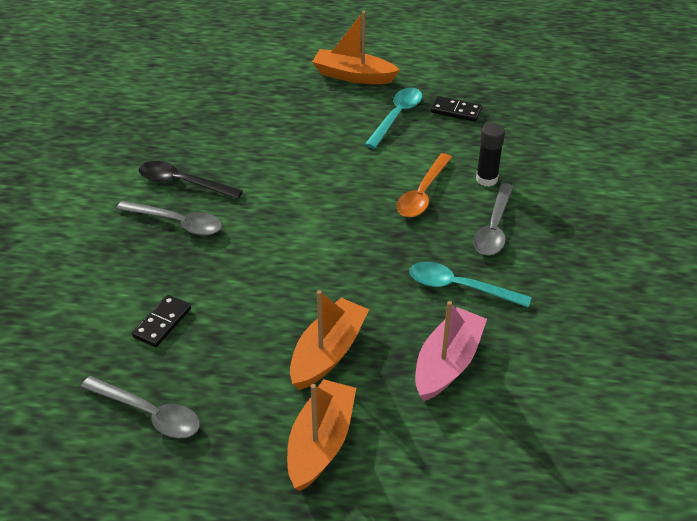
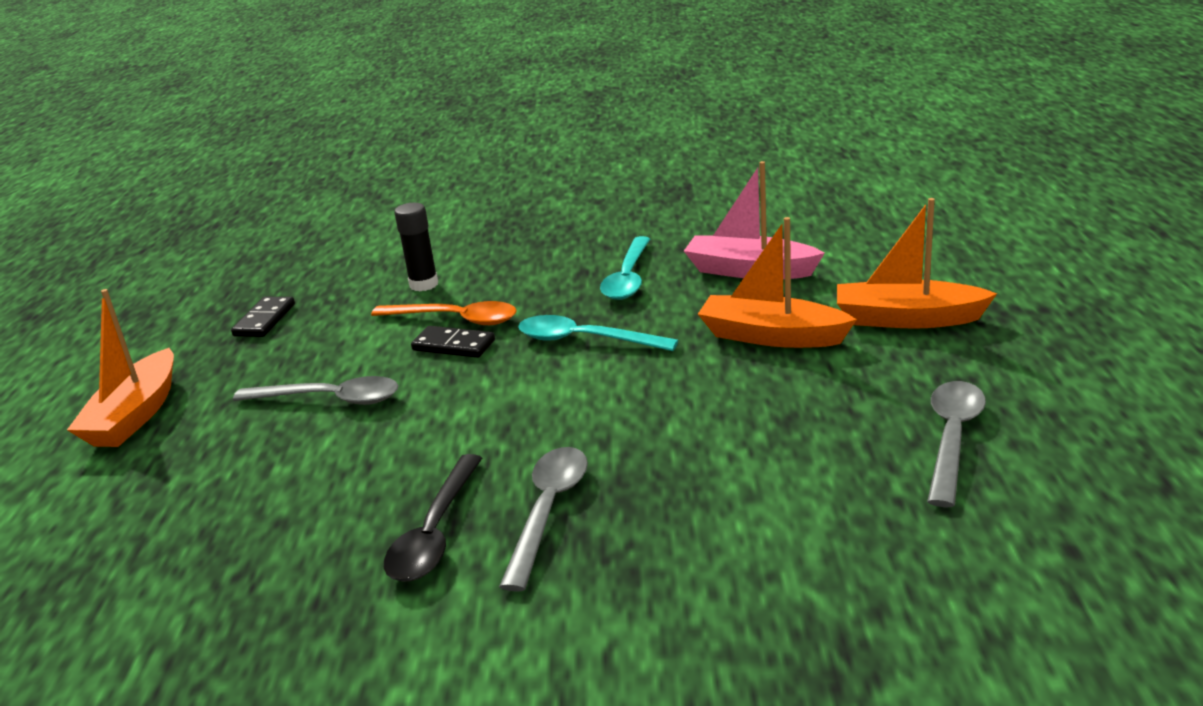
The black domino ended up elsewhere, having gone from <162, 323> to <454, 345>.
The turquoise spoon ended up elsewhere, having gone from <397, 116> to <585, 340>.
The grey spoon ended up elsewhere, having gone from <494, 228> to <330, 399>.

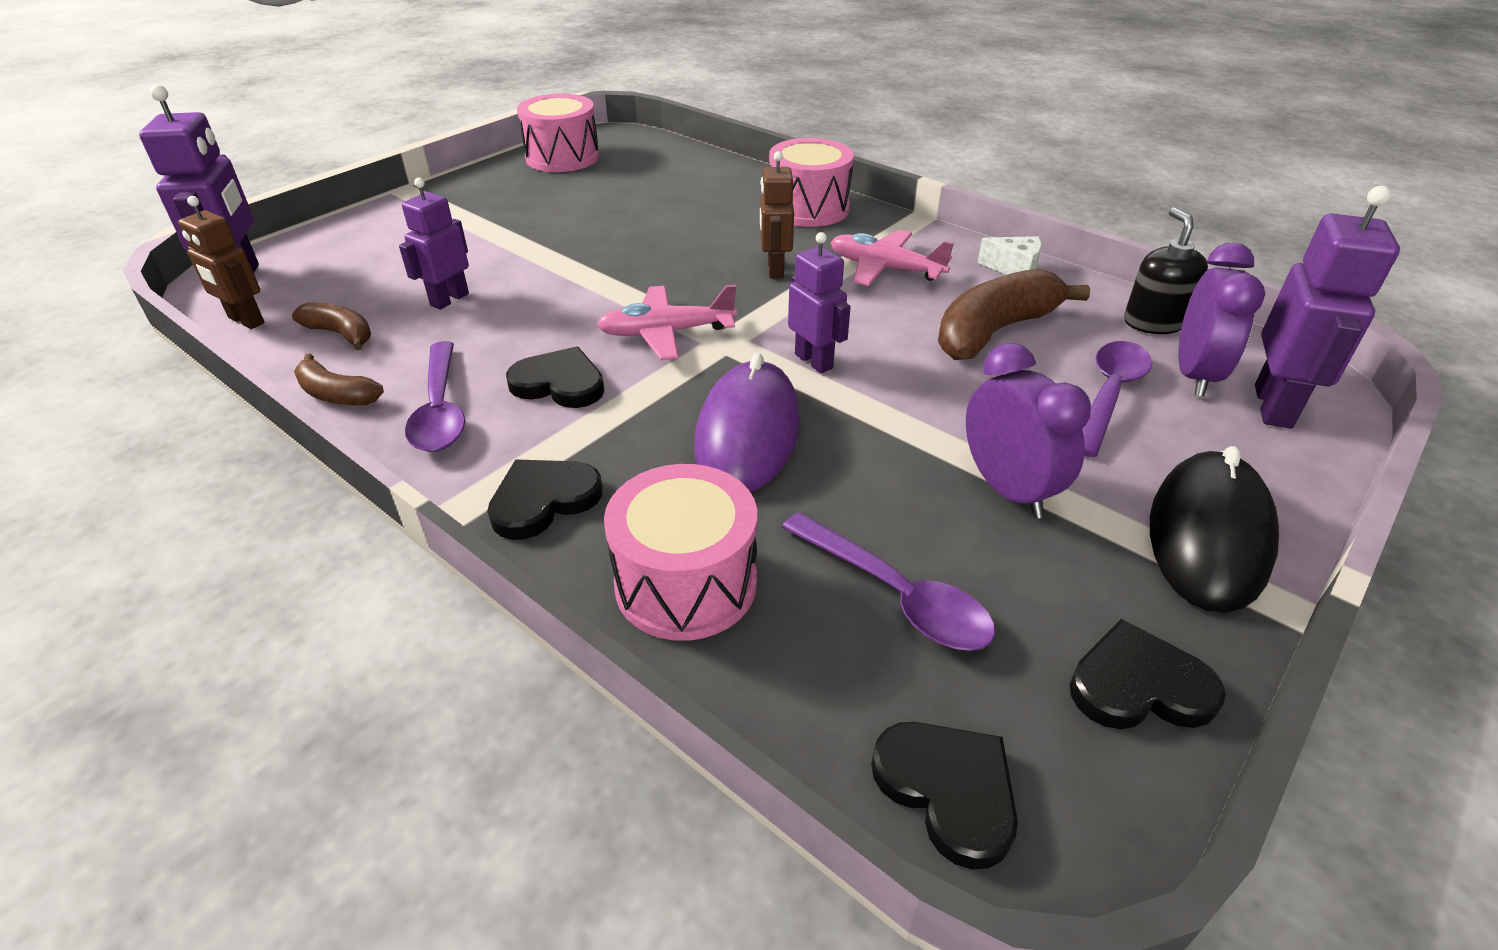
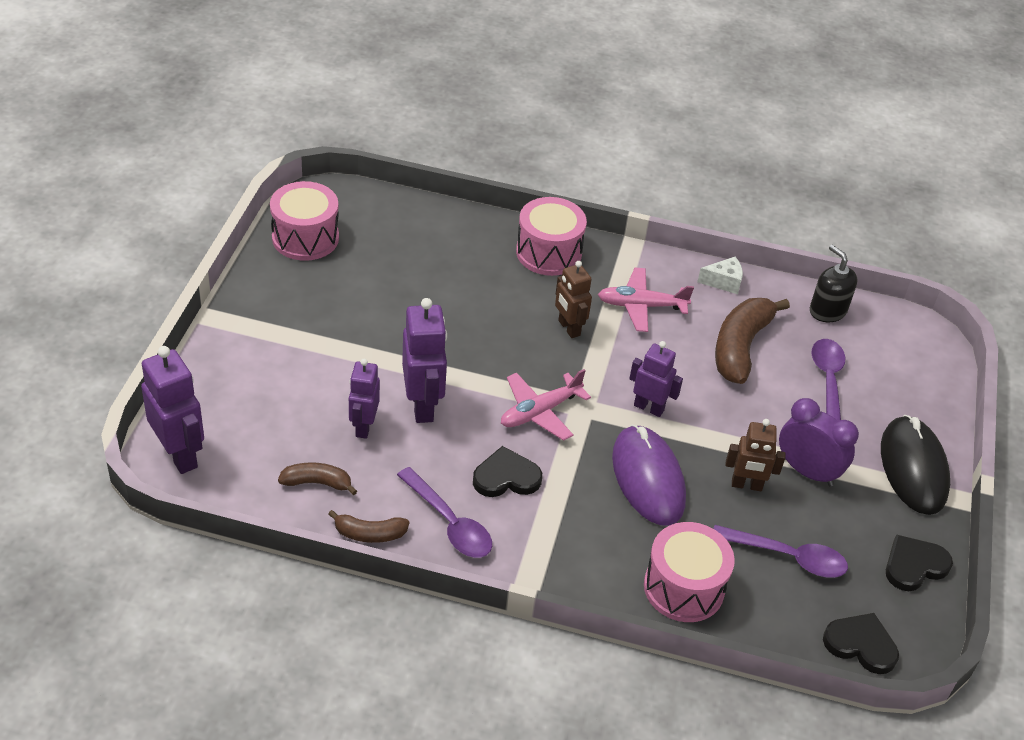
The second view lost the black heart at <543, 500>.
The second view lost the purple clock at <1194, 375>.
The brown robot ended up elsewhere, having gone from <245, 321> to <746, 485>.
The purple robot ended up elsewhere, having gone from <1274, 406> to <423, 405>.

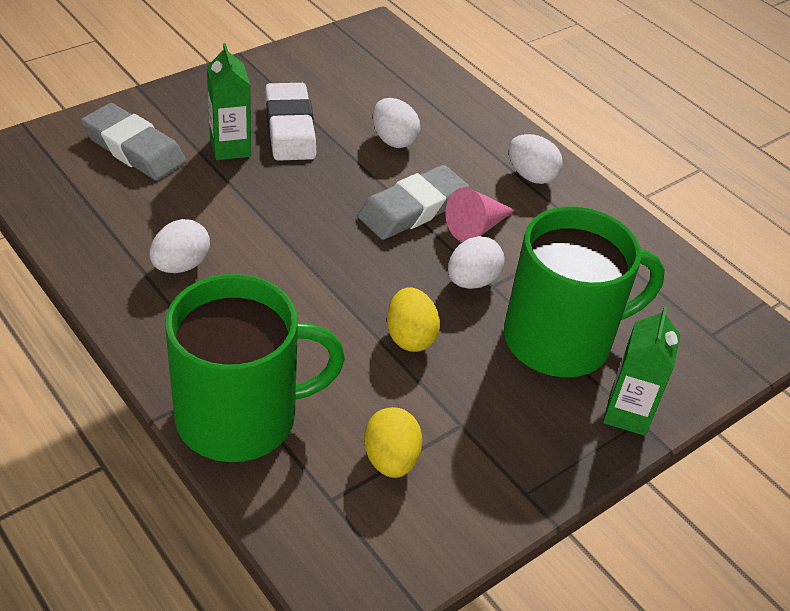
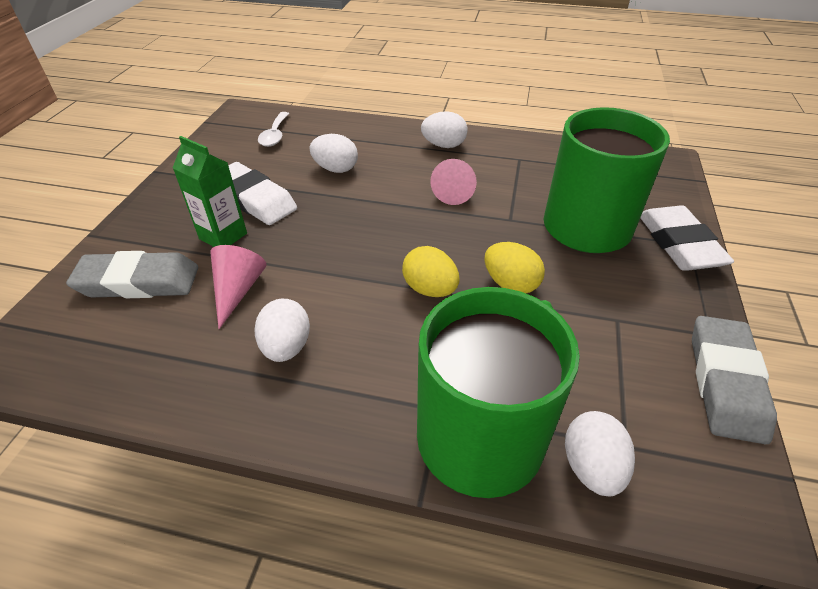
The second view gained the pink cone at <238, 290>.
The second view gained the white spoon at <275, 135>.
The grey eraser ended up elsewhere, having gone from <413, 209> to <725, 382>.
The yellow egg ended up elsewhere, having gone from <390, 460> to <430, 289>.
The white egg ended up elsewhere, having gone from <472, 281> to <591, 467>.
Where the green carton stood at <627, 414>, the white eraser came to stand at <679, 244>.

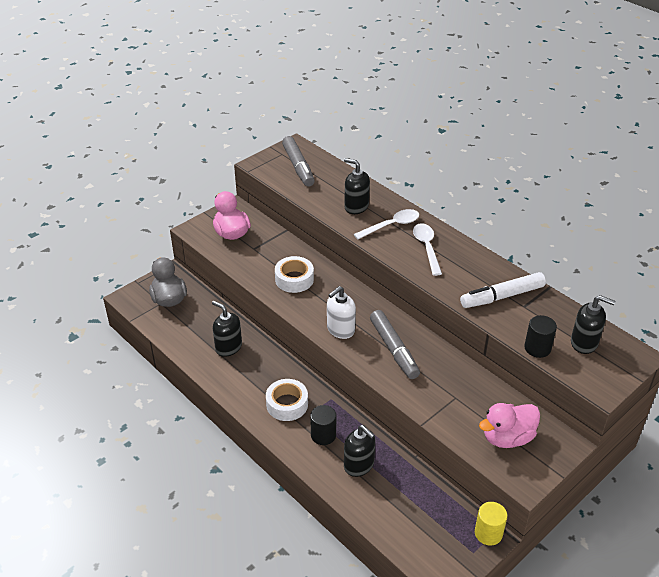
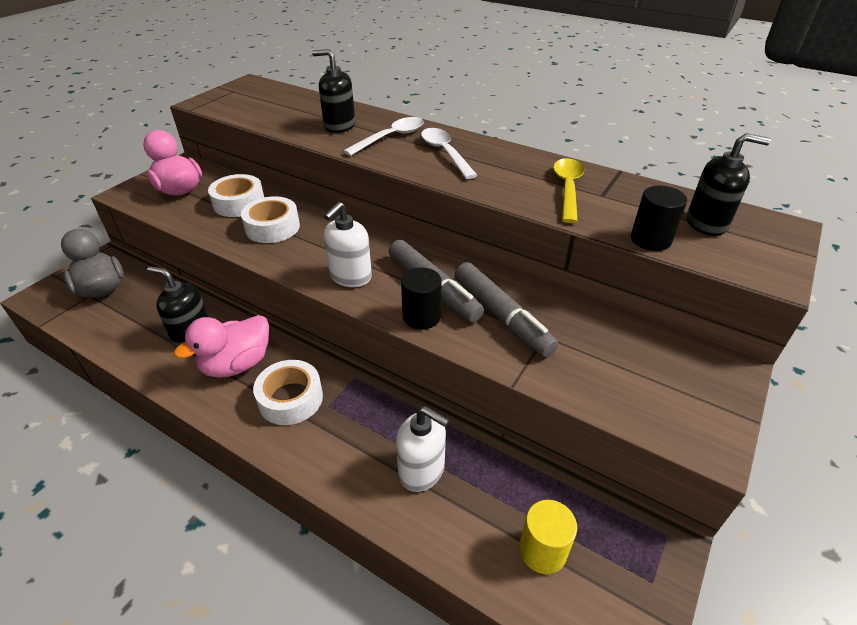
The second view gained the white tape at <239, 203>.
The grey marker ended up elsewhere, having gone from <298, 167> to <501, 316>.
The black cylinder ended up elsewhere, having gone from <323, 435> to <421, 317>.
The yellow cylinder ended up elsewhere, having gone from <488, 533> to <542, 550>.
The pink duck ended up elsewhere, having gone from <507, 438> to <237, 364>.
Where the white marker stood at <502, 296>, the yellow spoon came to stand at <567, 189>.
What was the black soap dispenser at <359, 465> turned into the white soap dispenser at <422, 470>.

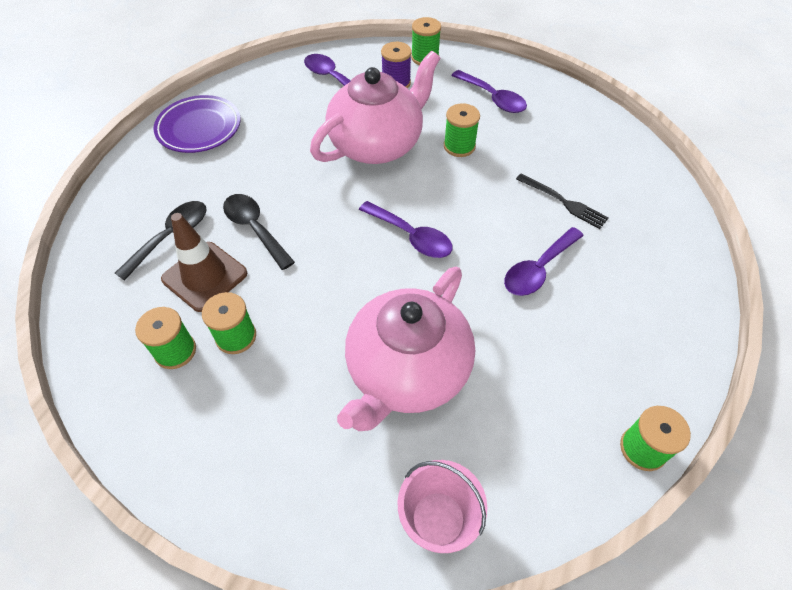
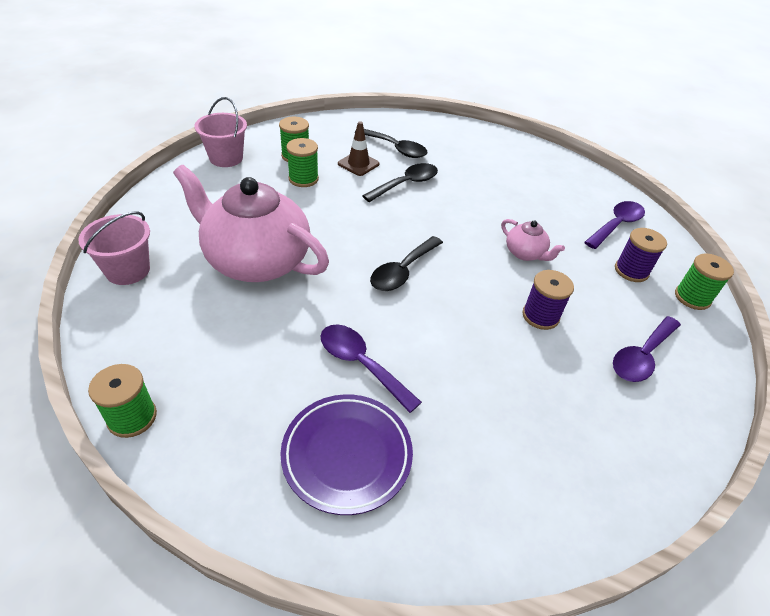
The second view lost the black fork at <563, 202>.
The second view gained the pink bucket at <226, 158>.
The purple plate ended up elsewhere, having gone from <199, 128> to <347, 455>.
What was the purple spoon at <411, 236> turned into the black spoon at <403, 271>.
What was the green spool at <459, 146> turned into the purple spool at <540, 316>.
The size of the brown traffic cone at <205, 276> changed by a factor of 0.66.
The size of the pink teapot at <377, 144> changed by a factor of 0.44.

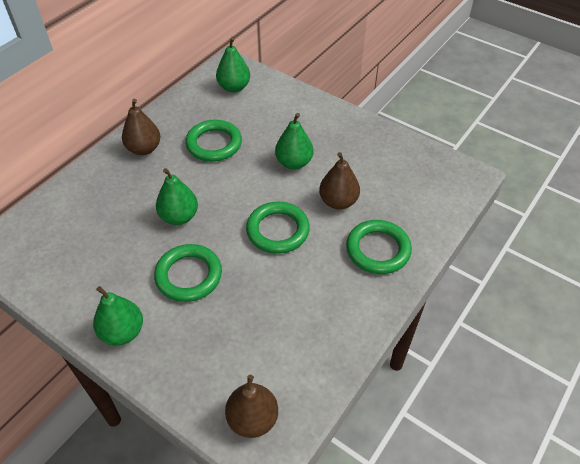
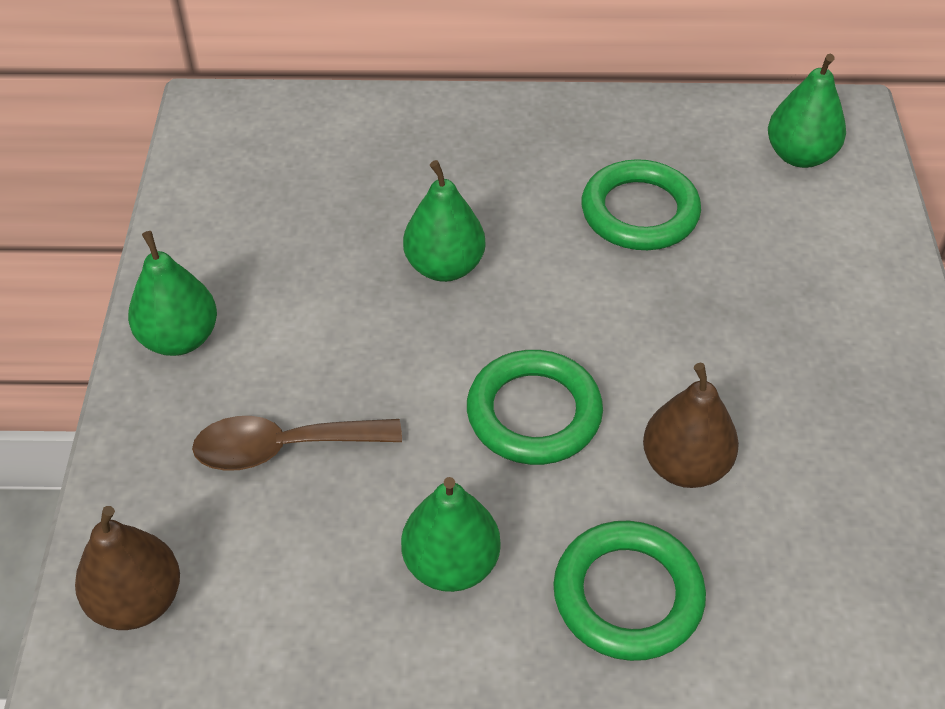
The second view lost the brown pear at <144, 149>.
The second view lost the green ring at <189, 275>.
The second view gained the brown spoon at <283, 448>.
The green pear ended up elsewhere, having gone from <294, 163> to <451, 564>.

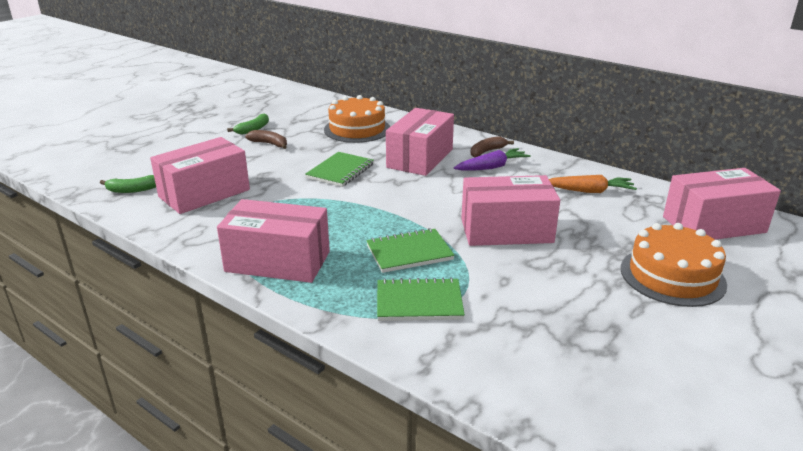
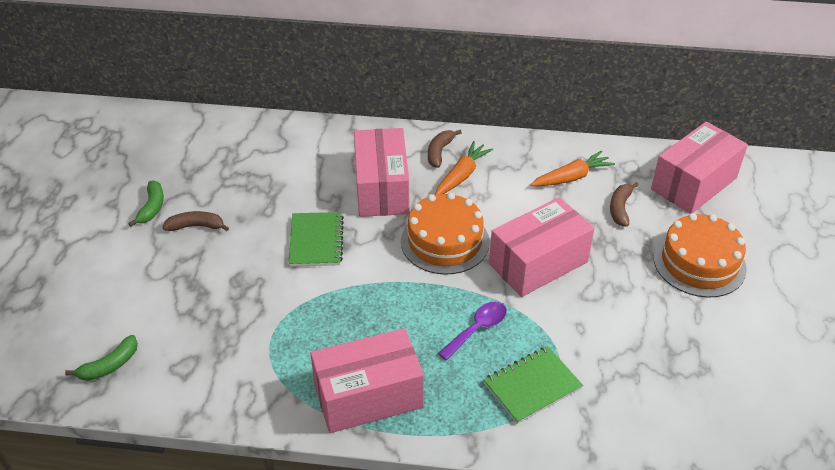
The second view lost the pink box at <204, 193>.
The second view gained the brown banana at <620, 208>.
The orange cake ended up elsewhere, having gone from <357, 129> to <445, 241>.
Where the green notebook stood at <409, 252>, the purple spoon came to stand at <477, 329>.
What was the purple carrot at <492, 167> turned into the orange carrot at <462, 175>.

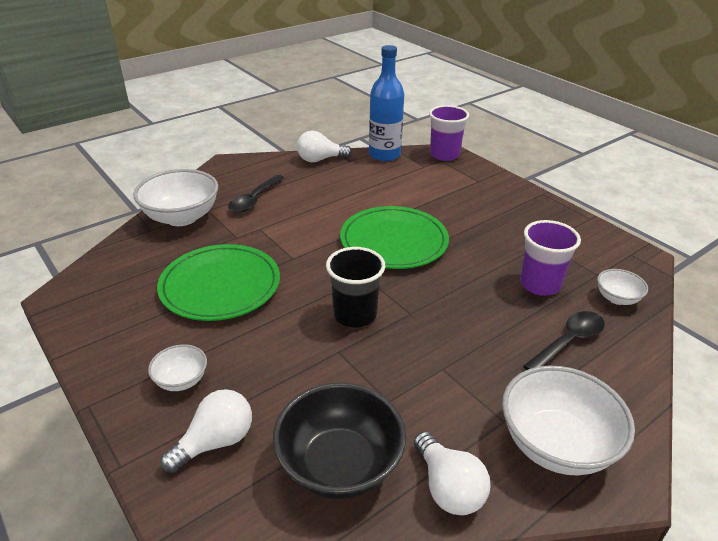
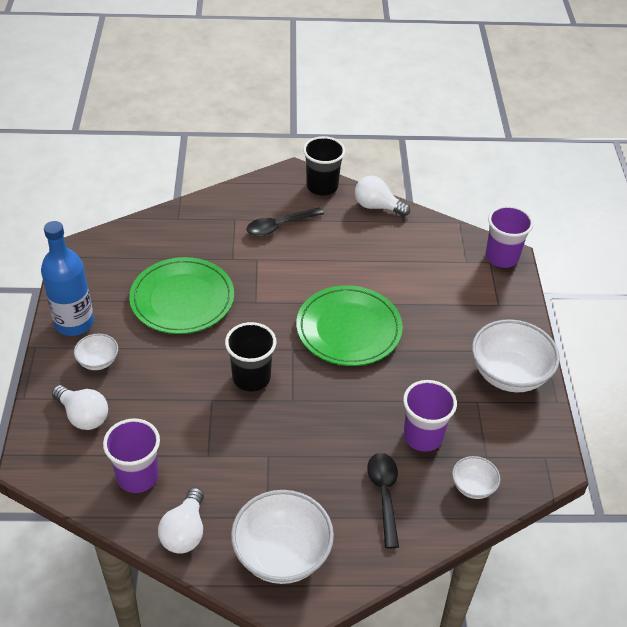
The second view gained the black cup at <322, 186>.
The white bowl ended up elsewhere, having gone from <181, 217> to <509, 374>.
The blue bottle ended up elsewhere, having gone from <384, 155> to <74, 323>.
Where the black bowl stood at <340, 465>, the purple cup came to stand at <137, 476>.
The white light bulb at <215, 442> ended up facing another way, 45 degrees clockwise from before.
The black spoon at <568, 342> ended up facing another way, 90 degrees counterclockwise from before.

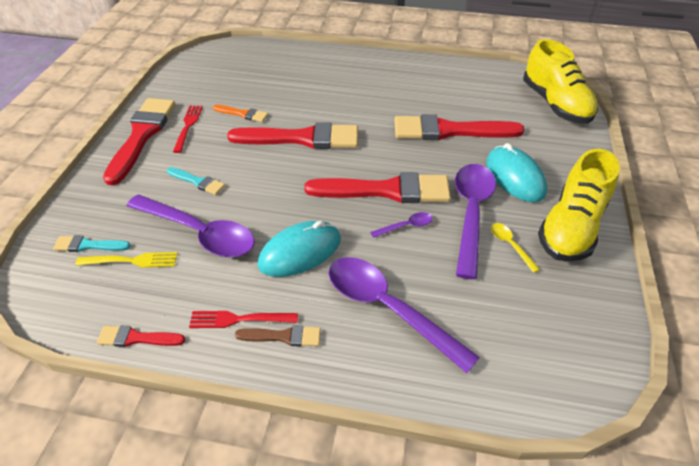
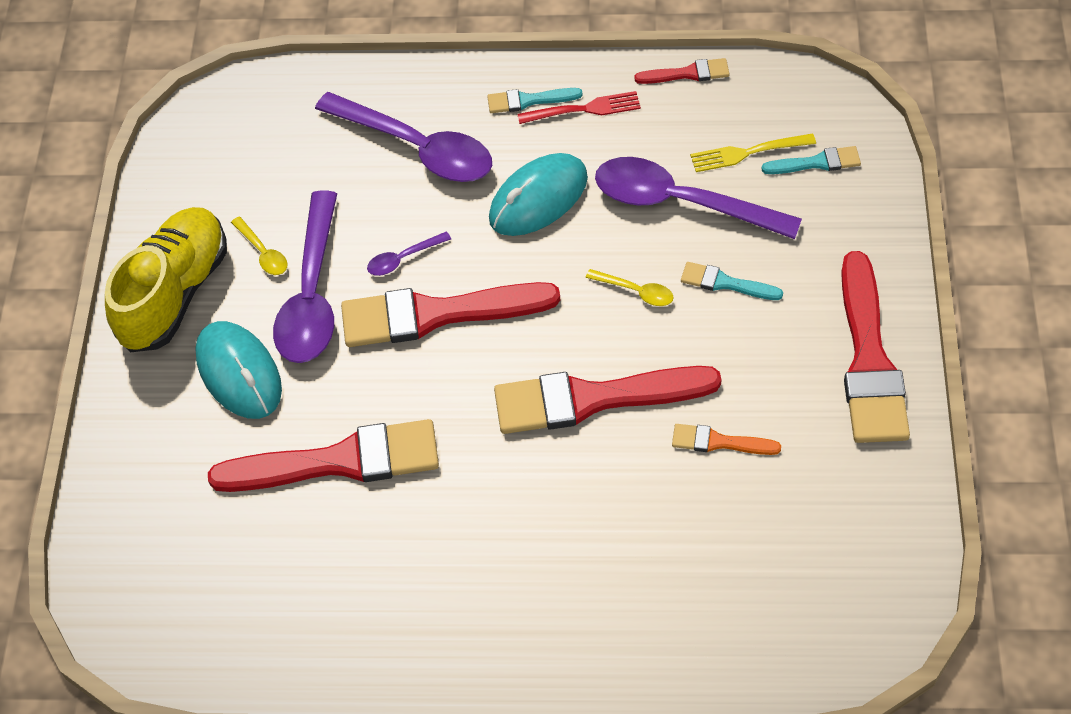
The second view lost the red fork at <188, 126>.
The second view lost the yellow shoe at <555, 104>.
The second view gained the yellow spoon at <636, 291>.
What was the brown brush at <283, 336> turned into the turquoise brush at <529, 100>.

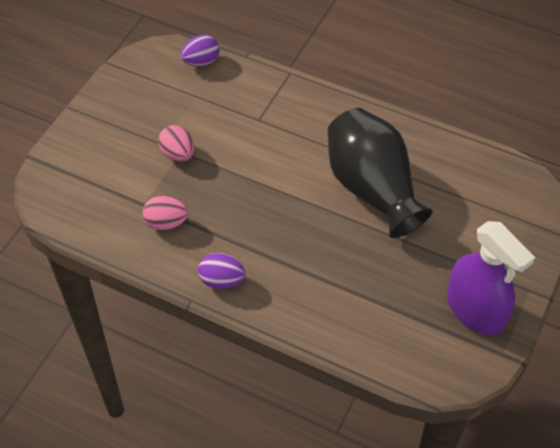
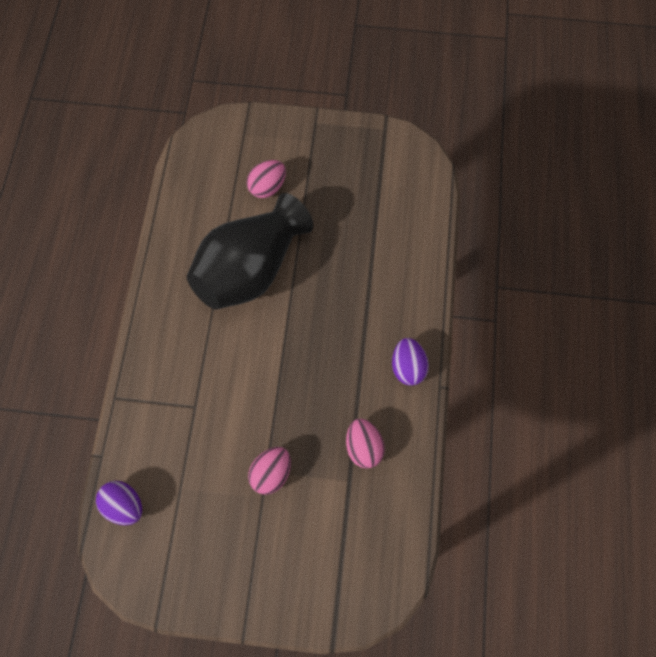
The second view lost the purple spray bottle at <475, 310>.
The second view gained the pink egg at <267, 187>.

